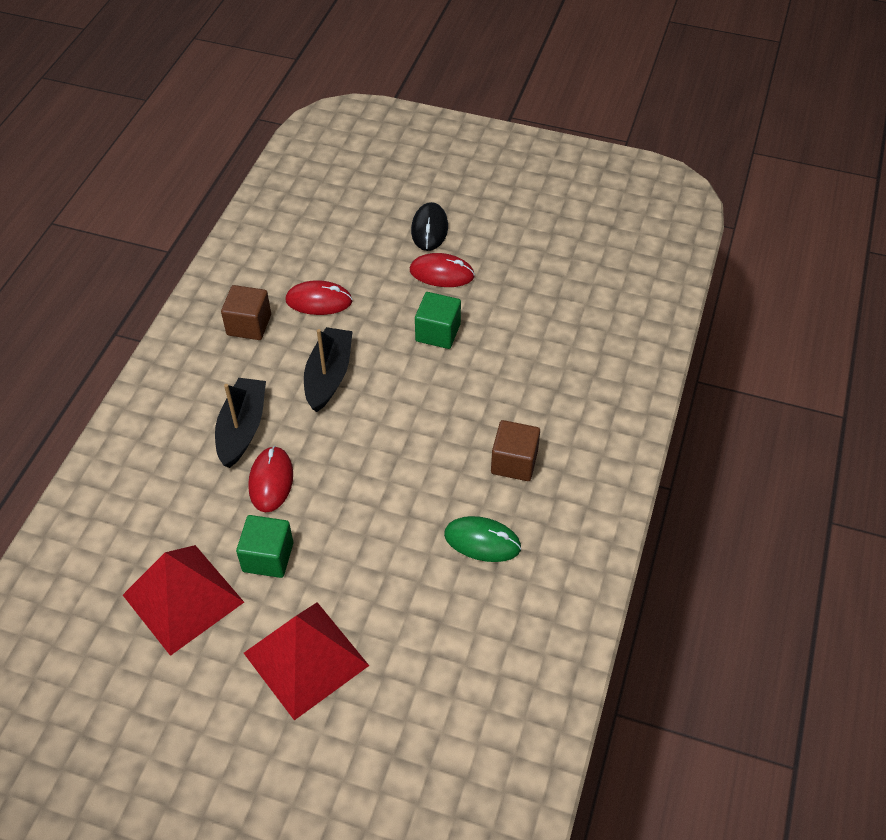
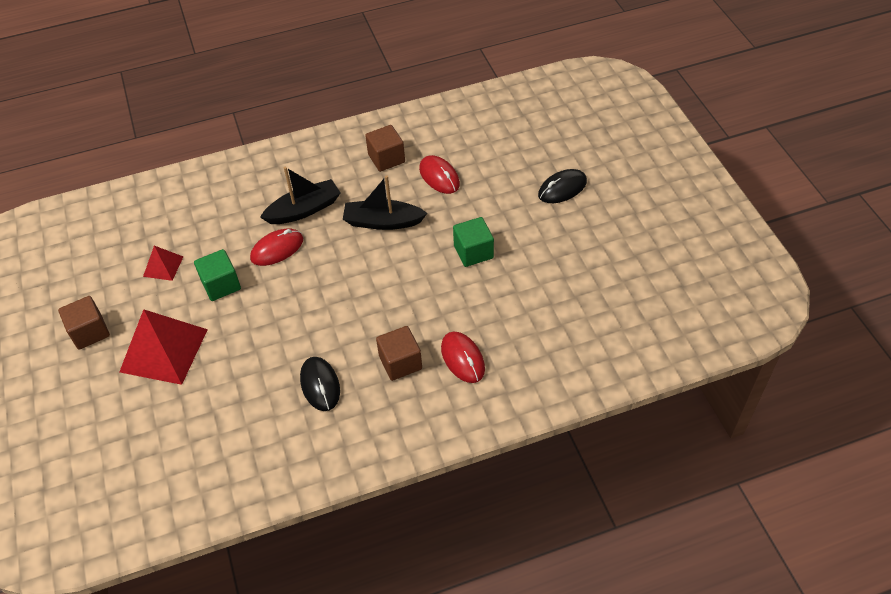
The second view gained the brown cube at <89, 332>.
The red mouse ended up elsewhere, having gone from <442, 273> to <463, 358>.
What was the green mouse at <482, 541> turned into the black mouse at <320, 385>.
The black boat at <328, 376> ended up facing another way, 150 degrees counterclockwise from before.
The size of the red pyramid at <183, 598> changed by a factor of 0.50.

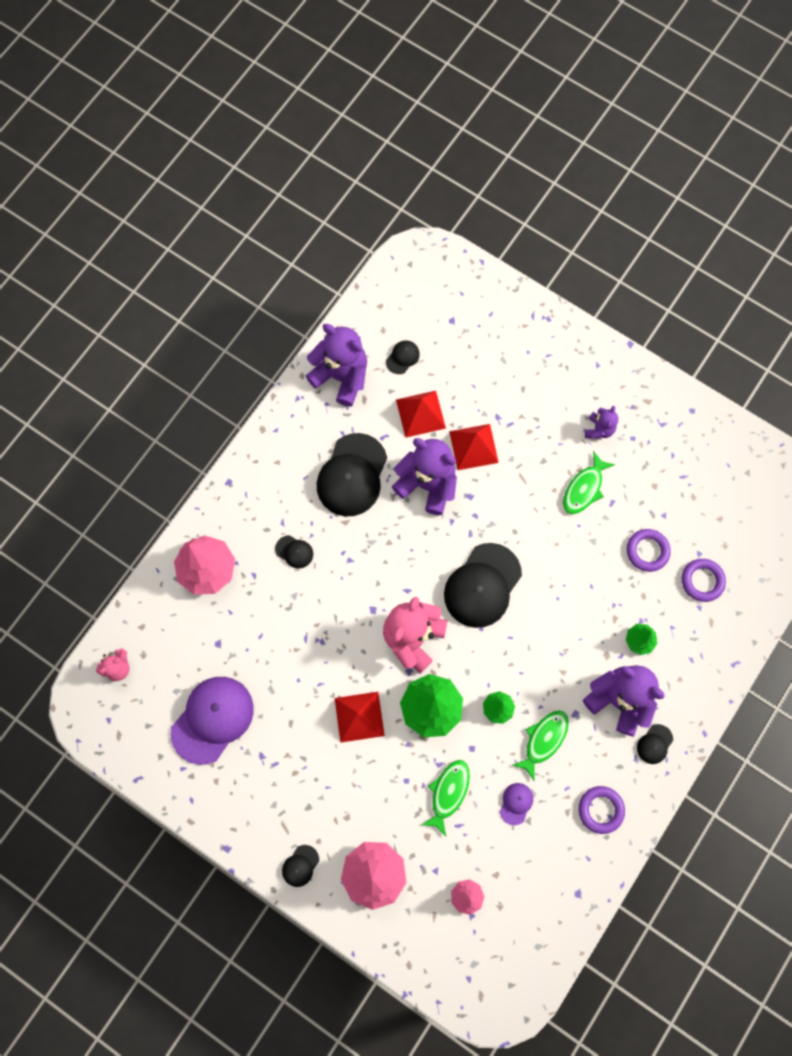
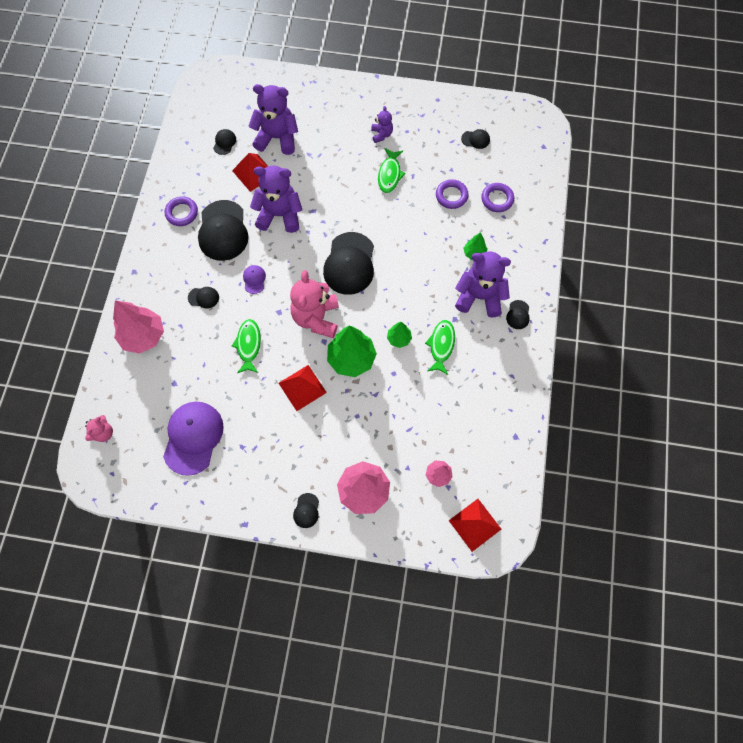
The second view gained the black cap at <475, 139>.
The purple teddy bear ended up elsewhere, having gone from <341, 377> to <277, 138>.
The green fish ended up elsewhere, having gone from <448, 793> to <248, 345>.
The red pyramid ended up elsewhere, having gone from <473, 447> to <475, 525>.
The purple cap ended up elsewhere, having gone from <516, 803> to <254, 279>.
The purple ring ended up elsewhere, having gone from <600, 809> to <182, 213>.

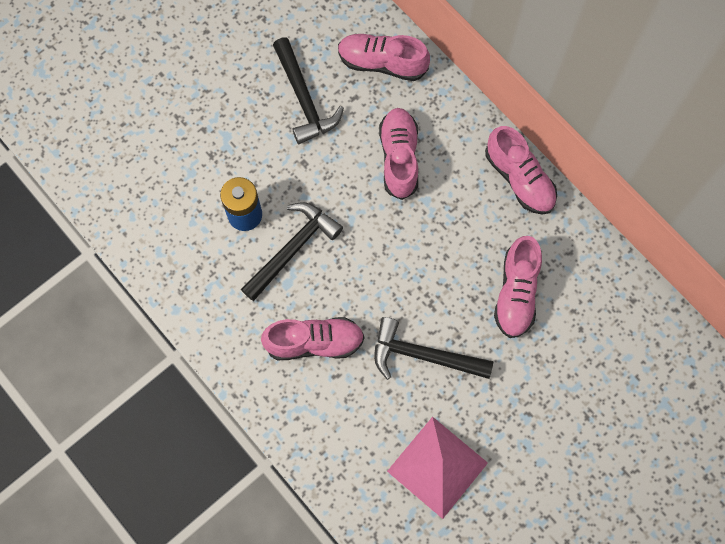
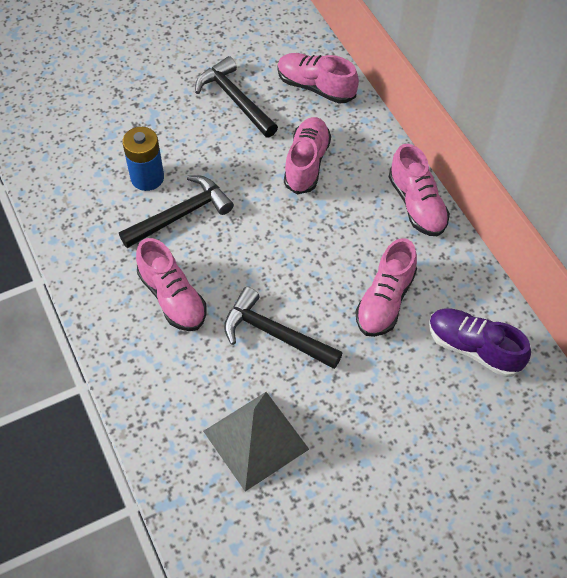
The second view gained the purple shoe at <473, 348>.
What was the pink pyramid at <437, 467> turned into the grey pyramid at <256, 440>.
The pink shoe at <314, 342> ended up facing another way, 45 degrees clockwise from before.
The black hammer at <304, 99> ended up facing another way, 150 degrees clockwise from before.

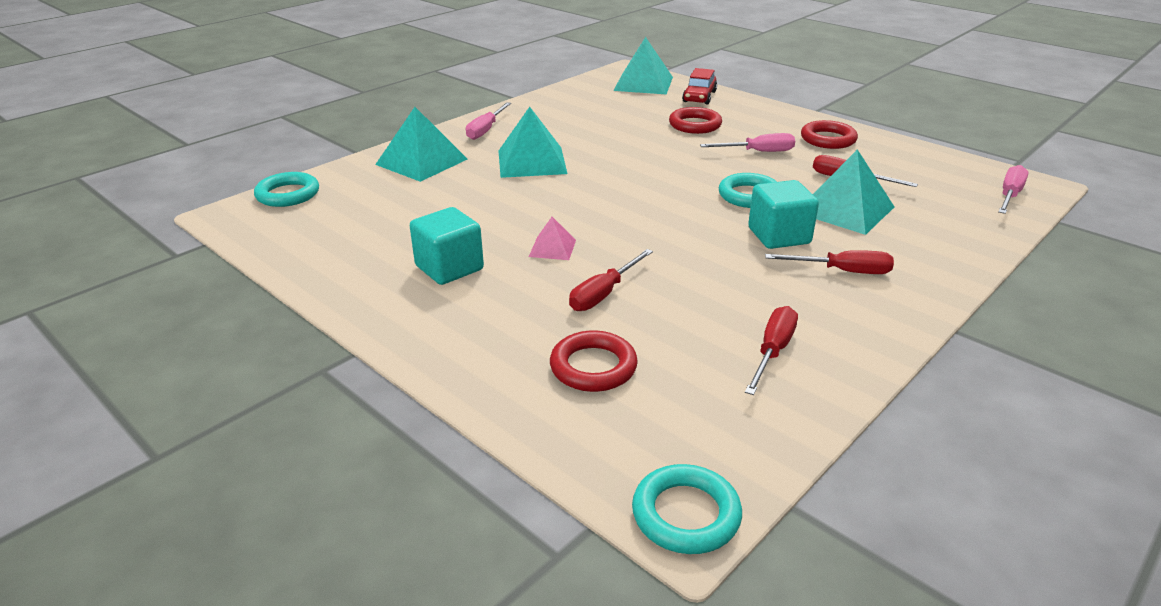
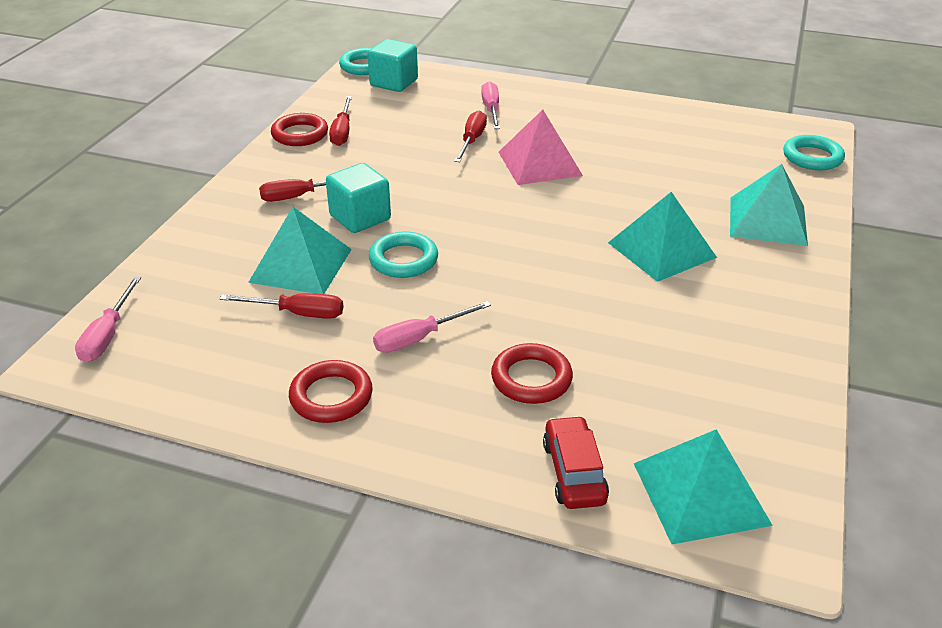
The turquoise cube ended up elsewhere, having gone from <449, 268> to <394, 83>.
The pink screwdriver ended up elsewhere, having gone from <486, 130> to <491, 110>.
The red ring ended up elsewhere, having gone from <593, 367> to <300, 134>.
The size of the pink pyramid at <552, 248> changed by a factor of 1.95.

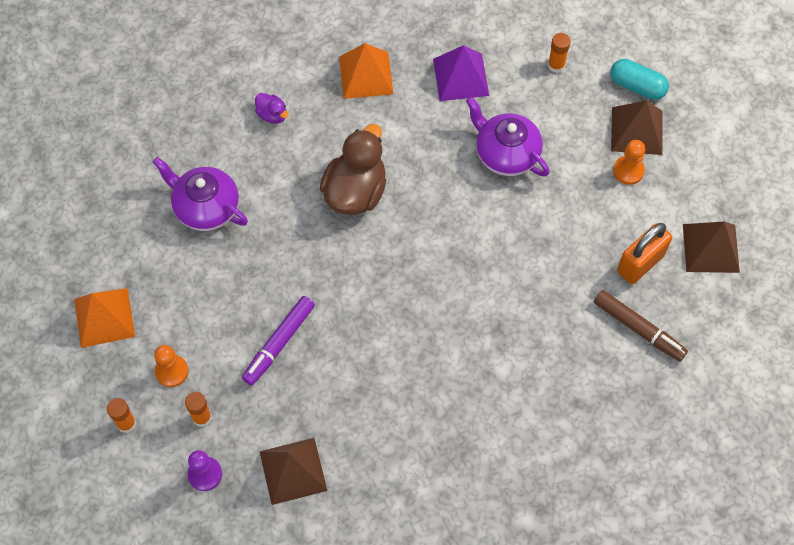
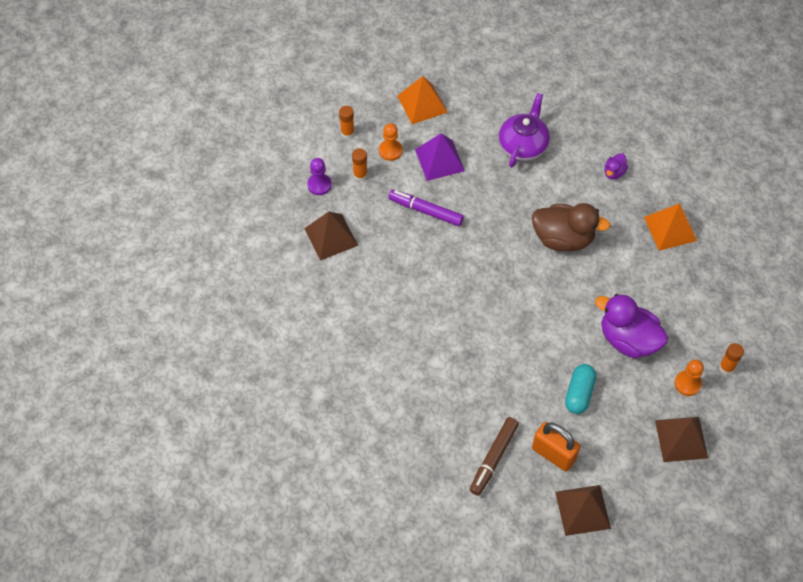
The purple pyramid ended up elsewhere, having gone from <461, 77> to <439, 160>.
The turquoise capsule ended up elsewhere, having gone from <637, 86> to <579, 393>.
The orange pawn ended up elsewhere, having gone from <628, 171> to <687, 384>.
Where the purple teapot stood at <506, 154>, the purple duck came to stand at <628, 340>.

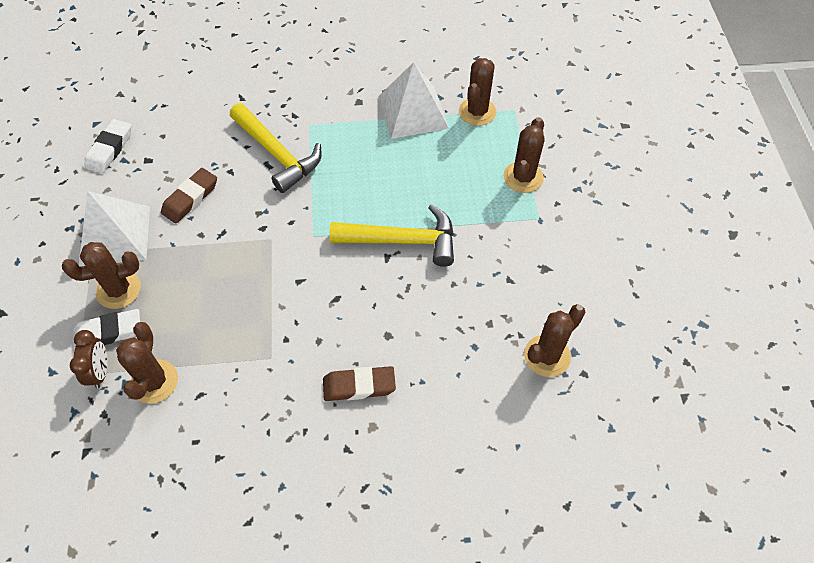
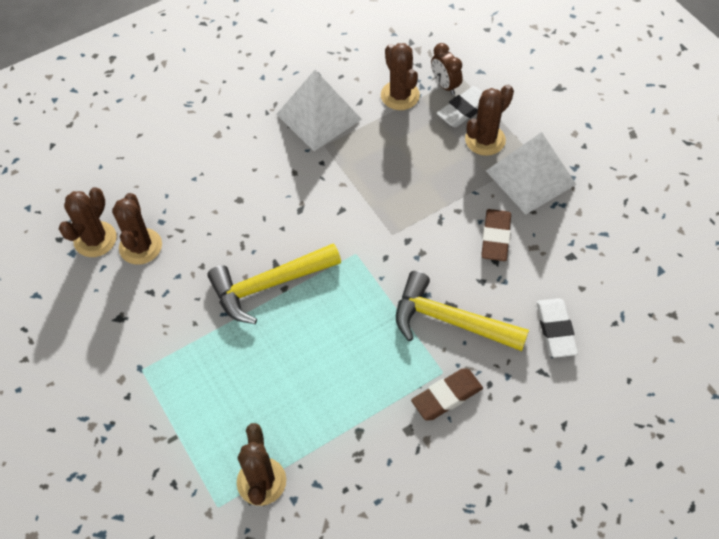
The white eraser ended up elsewhere, having gone from <110, 149> to <555, 330>.
The brown eraser ended up elsewhere, having gone from <359, 386> to <446, 396>.
The white pyramid ended up elsewhere, having gone from <413, 112> to <318, 117>.
The brown cactus ended up elsewhere, having gone from <523, 177> to <140, 246>.

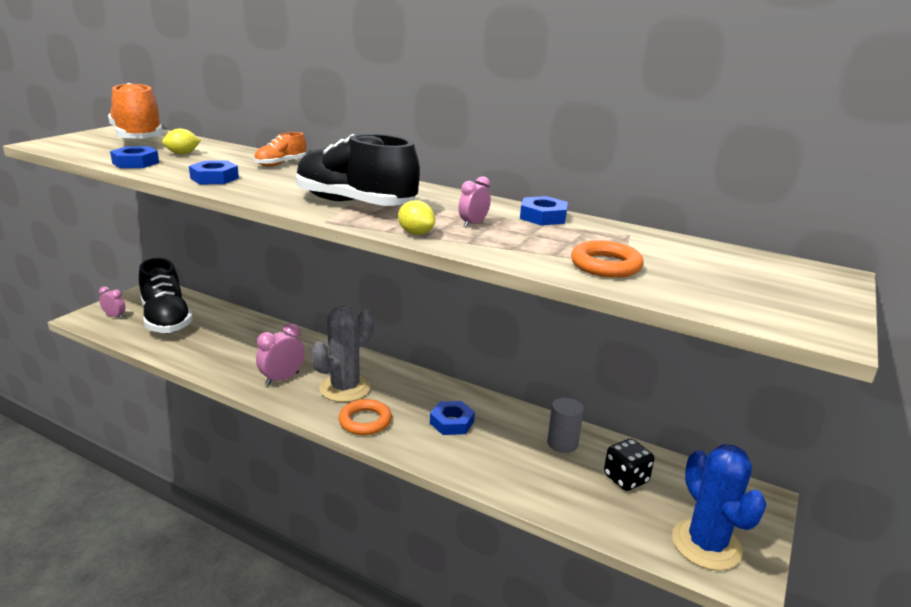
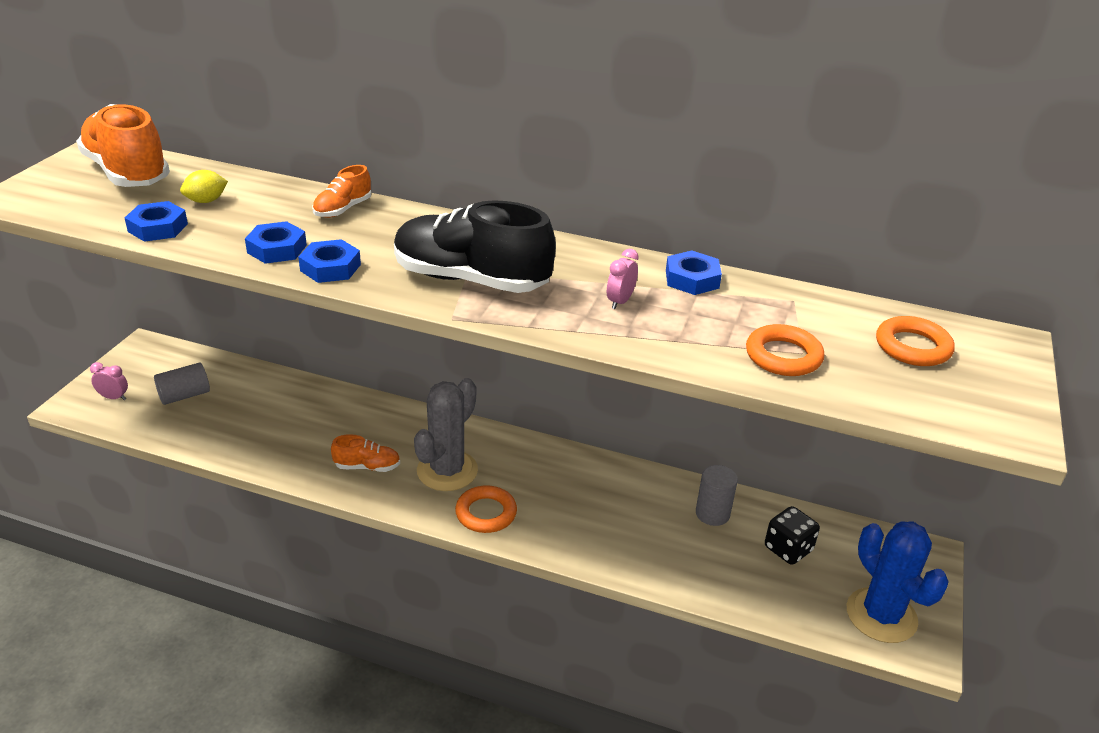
The second view lost the yellow lemon at <416, 233>.
The second view gained the orange ring at <912, 347>.
The blue nut ended up elsewhere, having gone from <452, 422> to <330, 267>.
Where the black shoe stood at <166, 320>, the grey cylinder came to stand at <184, 395>.
Where the pink clock stood at <282, 379>, the orange shoe came to stand at <367, 466>.

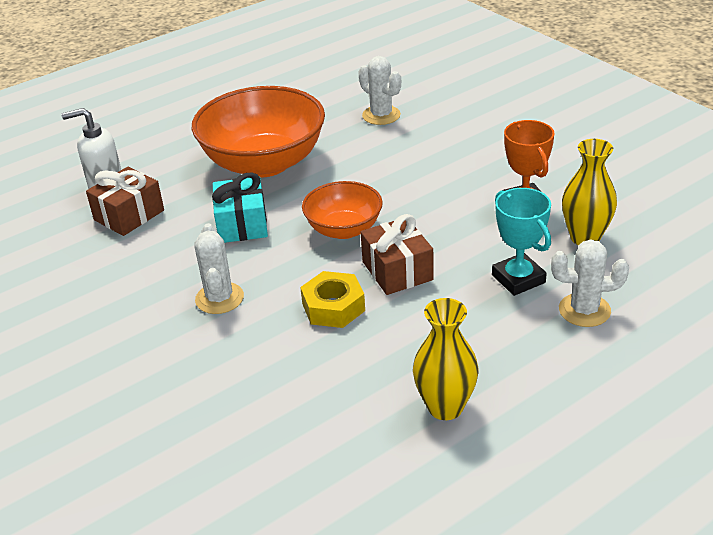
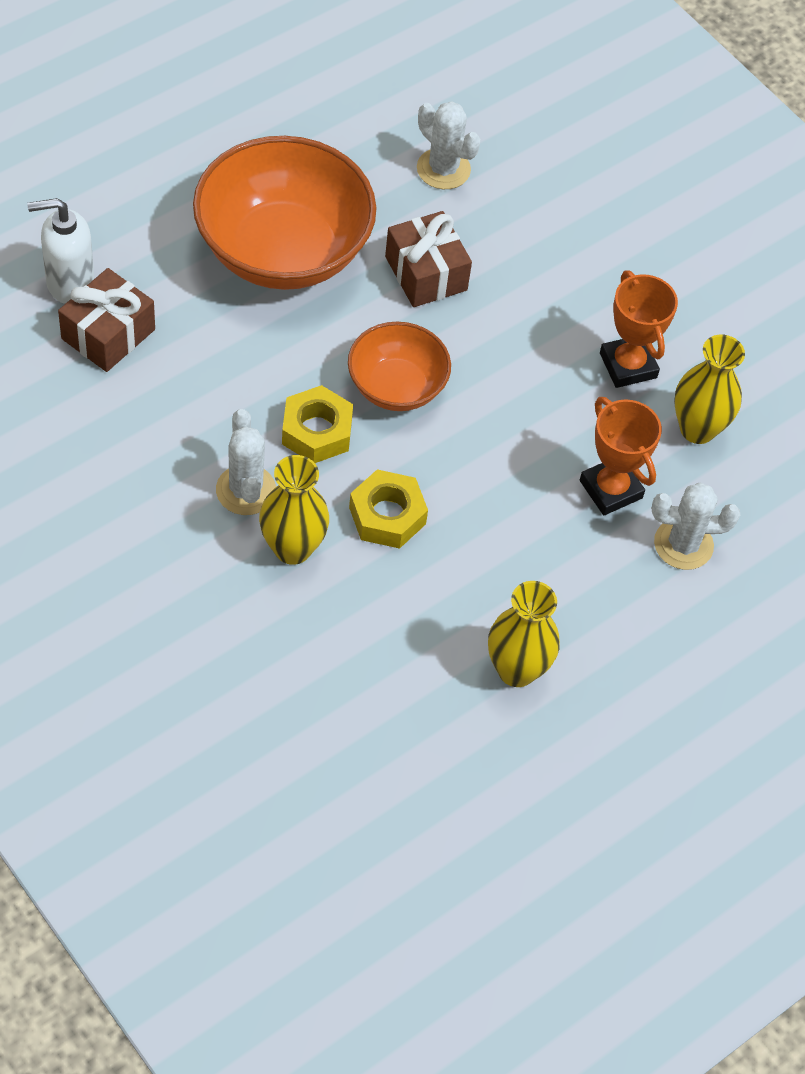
The second view lost the turquoise gift at <242, 224>.
The second view gained the yellow vase at <292, 548>.
The second view gained the yellow nut at <317, 431>.
The brown gift ended up elsewhere, having gone from <397, 271> to <426, 273>.
What was the turquoise trophy at <518, 279> turned into the orange trophy at <611, 489>.

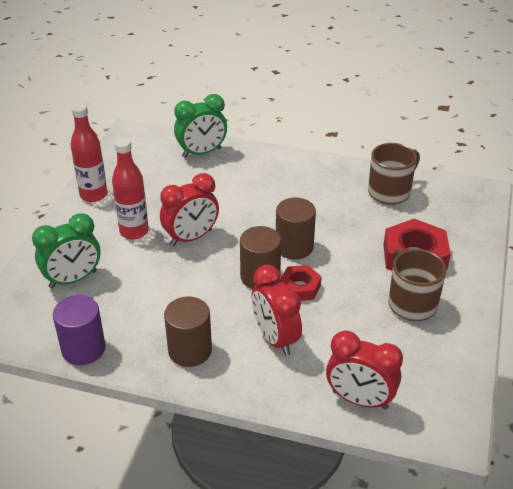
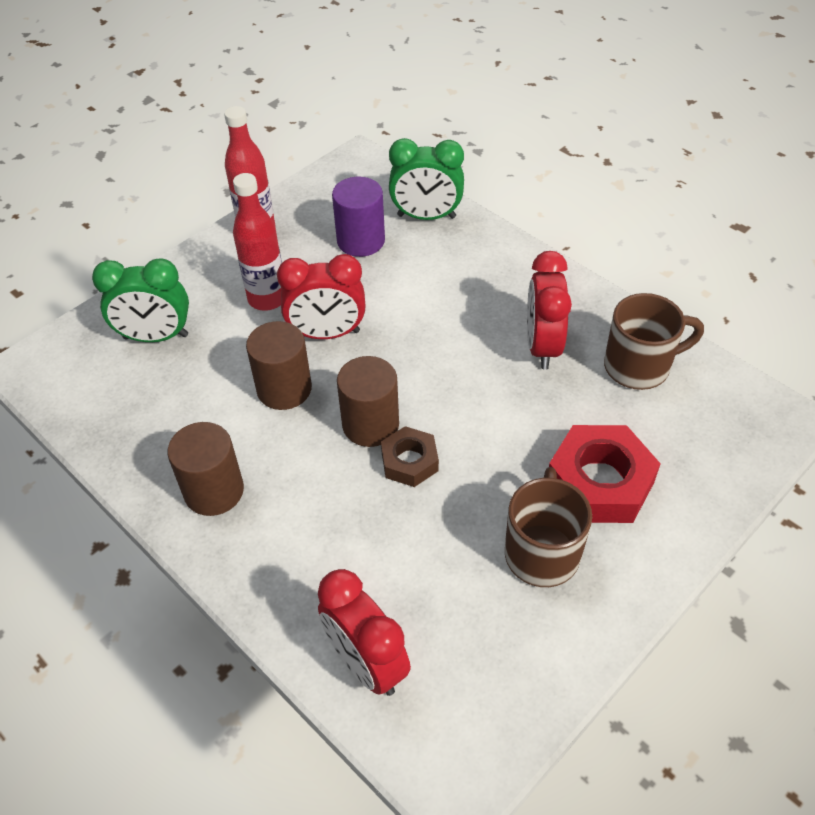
The purple cylinder ended up elsewhere, having gone from <83, 349> to <361, 241>.
The red clock ended up elsewhere, having gone from <275, 338> to <542, 346>.
The brown cylinder ended up elsewhere, having gone from <294, 247> to <284, 389>.
What was the red nut at <300, 287> turned into the brown nut at <409, 461>.

